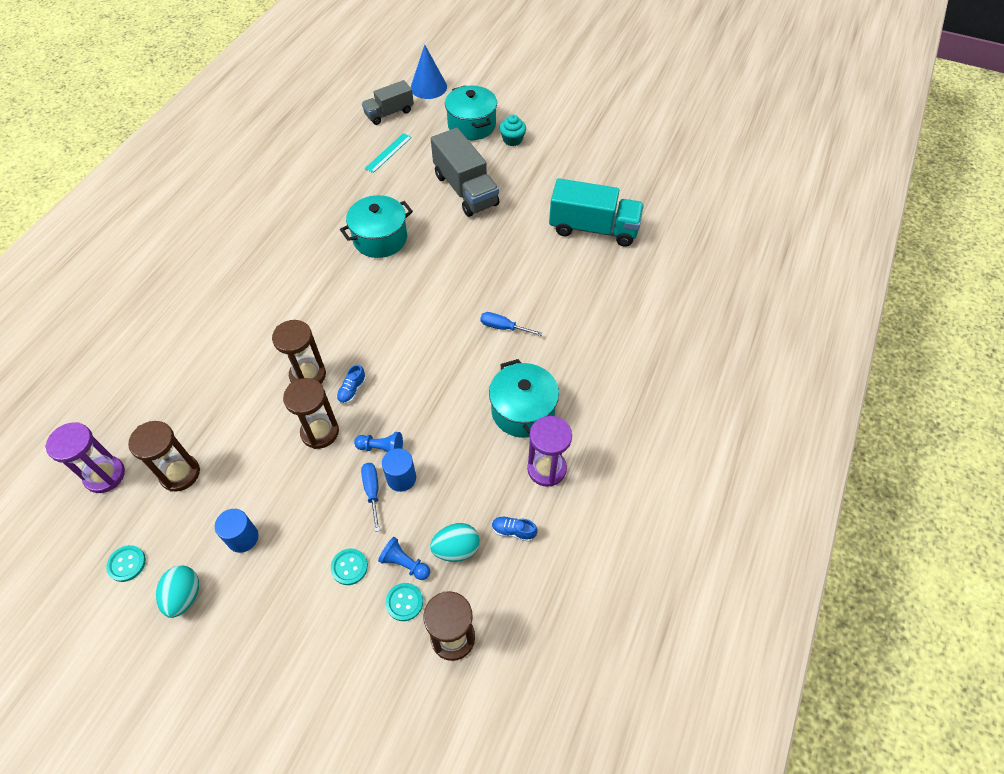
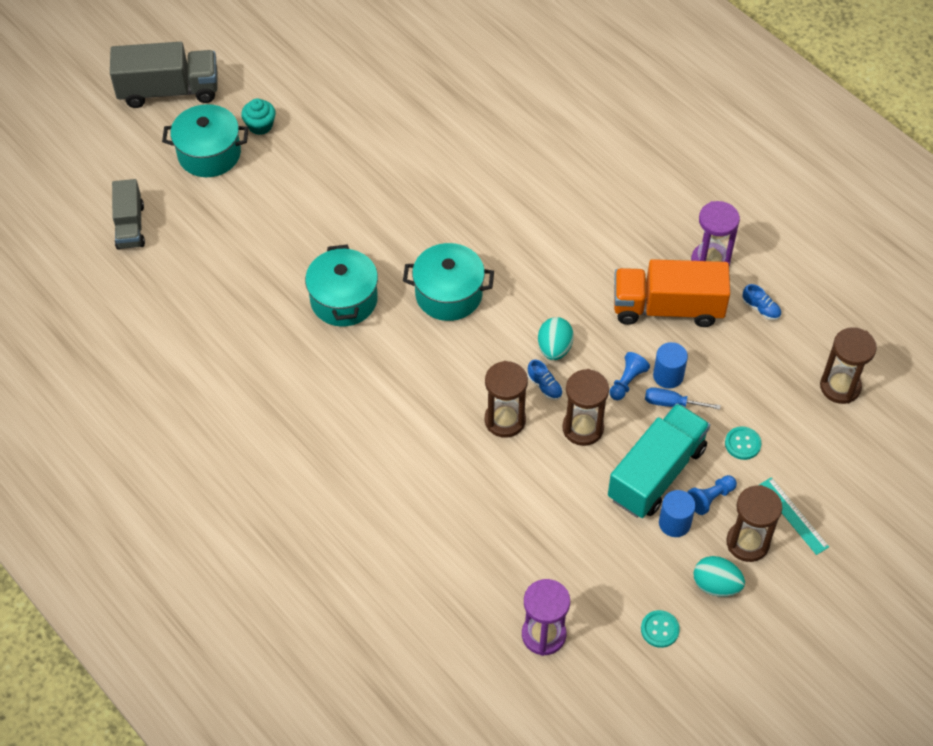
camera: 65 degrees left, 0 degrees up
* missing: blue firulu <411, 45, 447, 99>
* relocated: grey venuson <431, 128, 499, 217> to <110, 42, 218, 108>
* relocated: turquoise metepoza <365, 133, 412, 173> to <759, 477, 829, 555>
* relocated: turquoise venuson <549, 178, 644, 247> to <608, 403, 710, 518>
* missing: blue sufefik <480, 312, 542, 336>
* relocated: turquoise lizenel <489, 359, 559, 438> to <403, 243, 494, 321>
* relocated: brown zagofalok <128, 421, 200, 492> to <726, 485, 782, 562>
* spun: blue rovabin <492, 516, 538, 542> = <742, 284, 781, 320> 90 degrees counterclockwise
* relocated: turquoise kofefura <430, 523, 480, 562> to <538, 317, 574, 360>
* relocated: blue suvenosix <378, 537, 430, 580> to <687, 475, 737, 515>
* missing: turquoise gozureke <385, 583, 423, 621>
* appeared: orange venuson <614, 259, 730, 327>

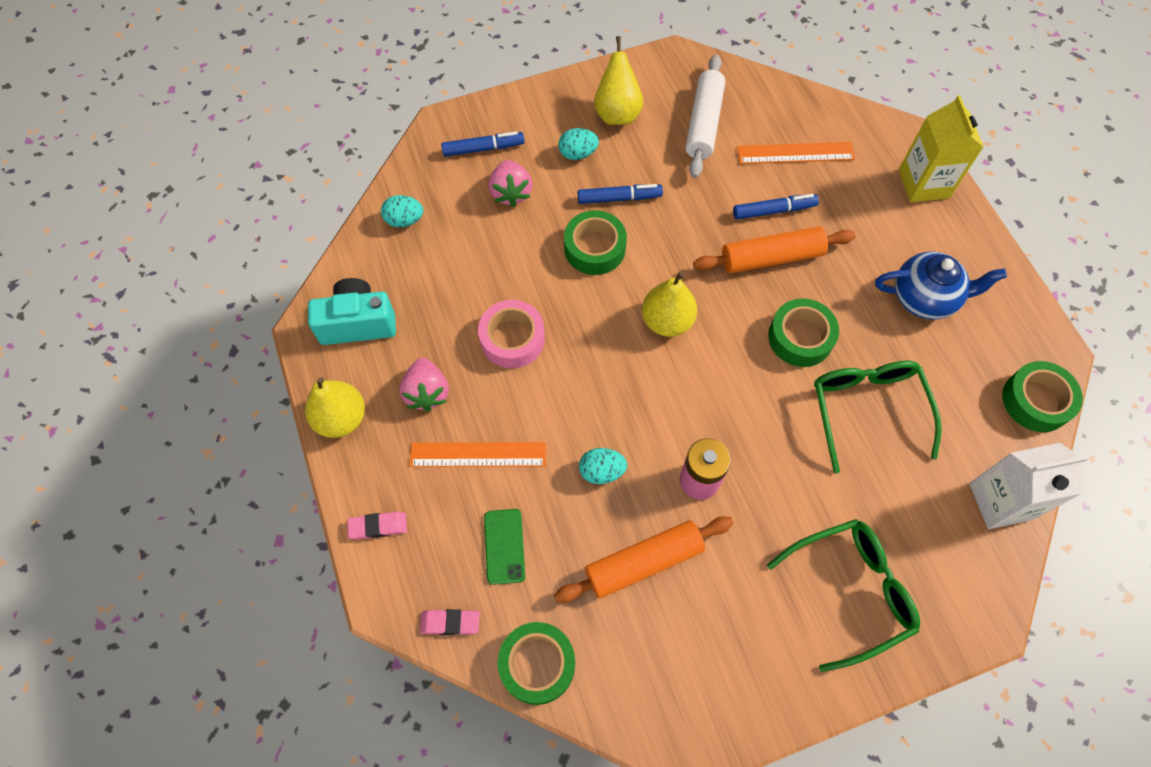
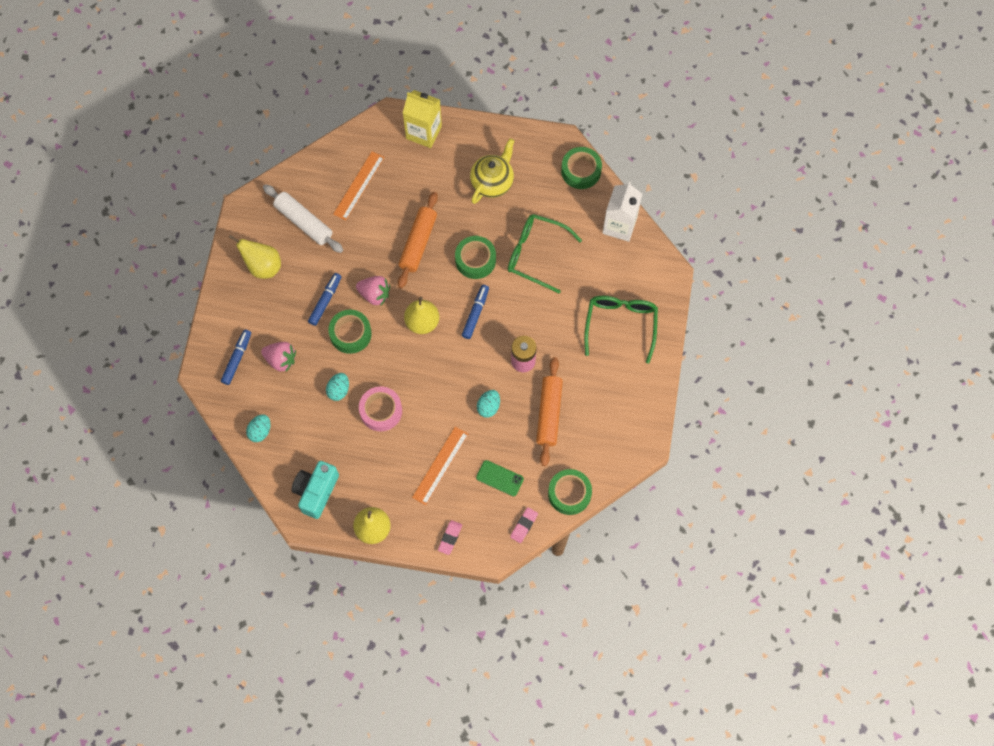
camera: 60 degrees left, 5 degrees up
* relocated: turquoise kofefura <558, 128, 599, 160> to <326, 373, 349, 401>
* relocated: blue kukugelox <733, 194, 819, 220> to <462, 285, 489, 339>
* colour: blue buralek <875, 252, 1007, 320> to yellow buralek <470, 138, 515, 204>
* relocated: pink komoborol <399, 358, 449, 412> to <356, 276, 390, 305>

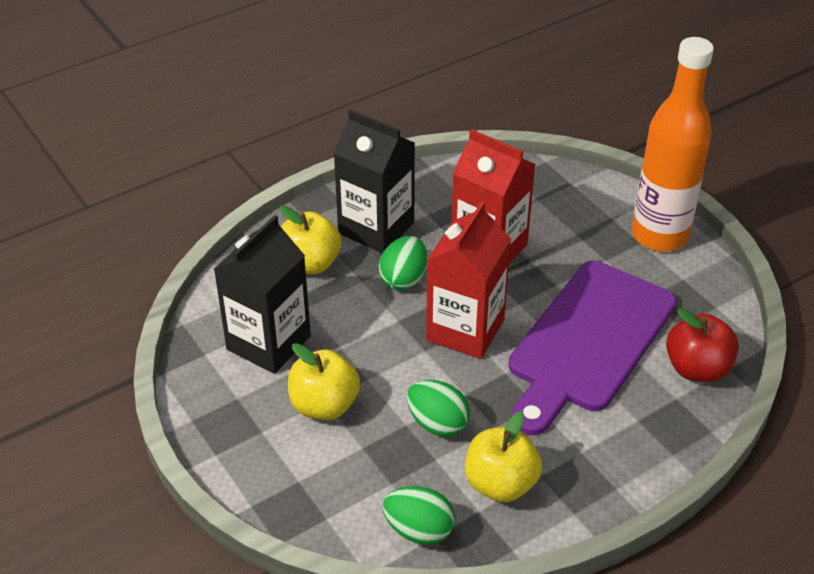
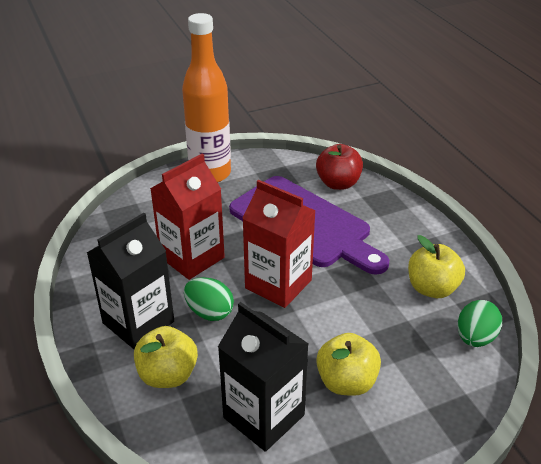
camera: 80 degrees left, 5 degrees down
* missing: green kofefura <407, 380, 470, 437>

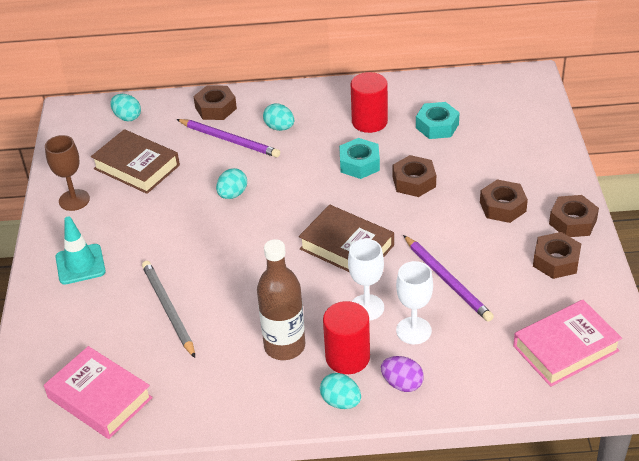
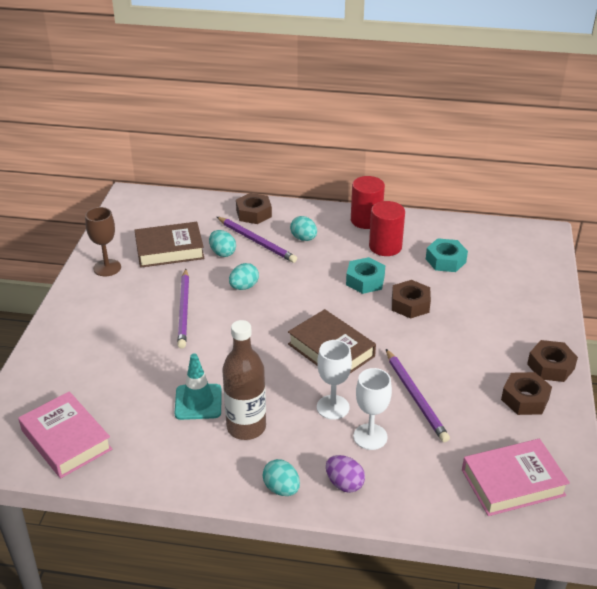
camera: 10 degrees right, 5 degrees down
* relocated: turquoise kofefura <111, 94, 141, 121> to <209, 230, 236, 257>
* spun: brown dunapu <91, 129, 180, 194> = <135, 222, 205, 268> 60 degrees counterclockwise
* missing: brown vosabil <480, 179, 528, 223>
* relocated: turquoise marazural <56, 217, 106, 285> to <175, 353, 222, 420>
* missing: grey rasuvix <142, 261, 195, 358>
* relocated: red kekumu <323, 301, 370, 374> to <351, 176, 385, 229>
* appeared: purple rasuvix <177, 269, 189, 349>

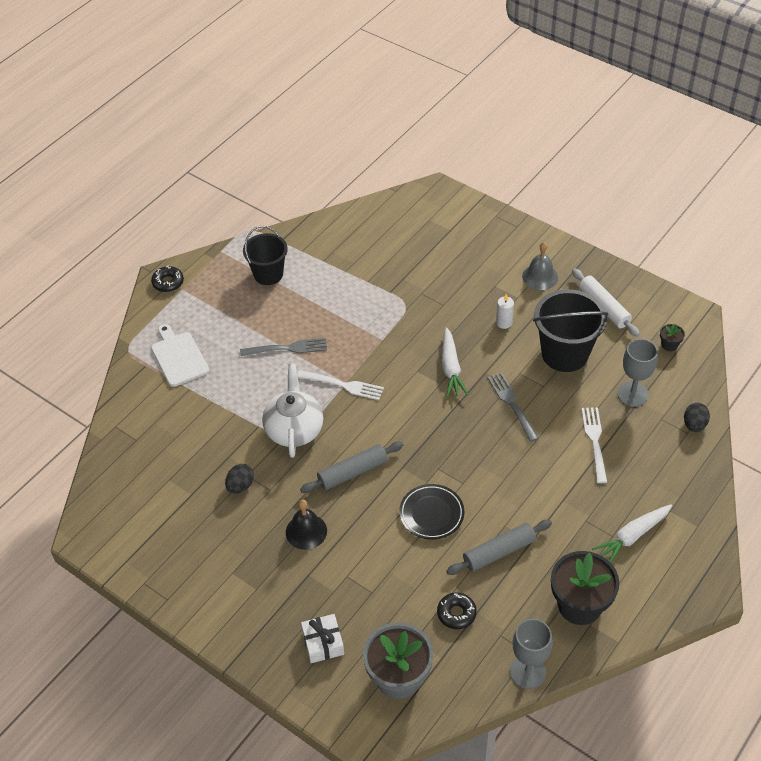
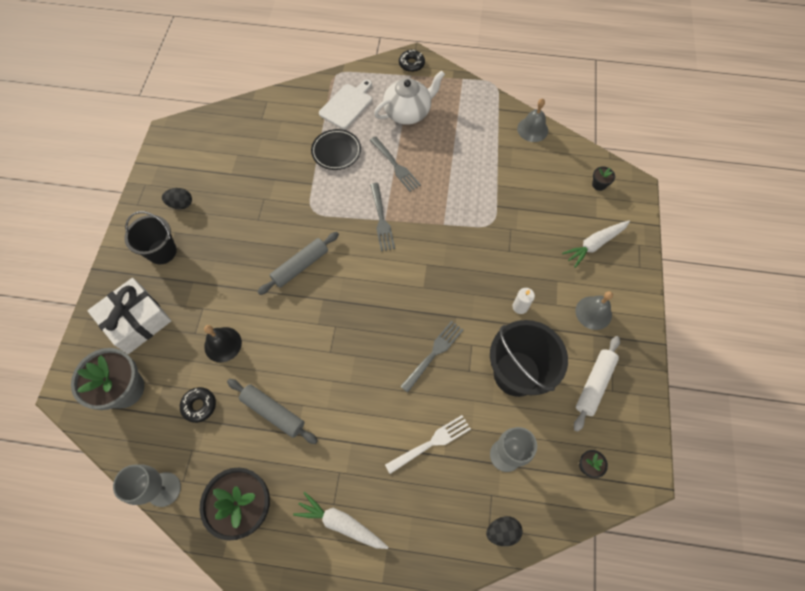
camera: 60 degrees right, 15 degrees up
* relocated: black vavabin <243, 226, 288, 285> to <124, 211, 177, 265>
* relocated: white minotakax <442, 327, 469, 397> to <562, 221, 630, 268>
* relocated: white buralek <262, 364, 323, 458> to <374, 70, 445, 125>
* colour: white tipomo <297, 370, 384, 400> to grey tipomo <370, 183, 395, 251>
* spun: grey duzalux <300, 442, 403, 493> = <258, 232, 339, 295> 75 degrees counterclockwise
* relocated: black kofefura <225, 464, 254, 494> to <162, 188, 192, 209>
* relocated: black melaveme <399, 484, 464, 540> to <311, 129, 361, 170>
* relocated: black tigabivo <286, 499, 327, 550> to <204, 325, 242, 362>
* size: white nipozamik <301, 614, 344, 663> = <87, 278, 171, 354> x1.71
* appeared: grey tigabivo <517, 98, 548, 142>
* appeared: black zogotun <592, 166, 615, 191>

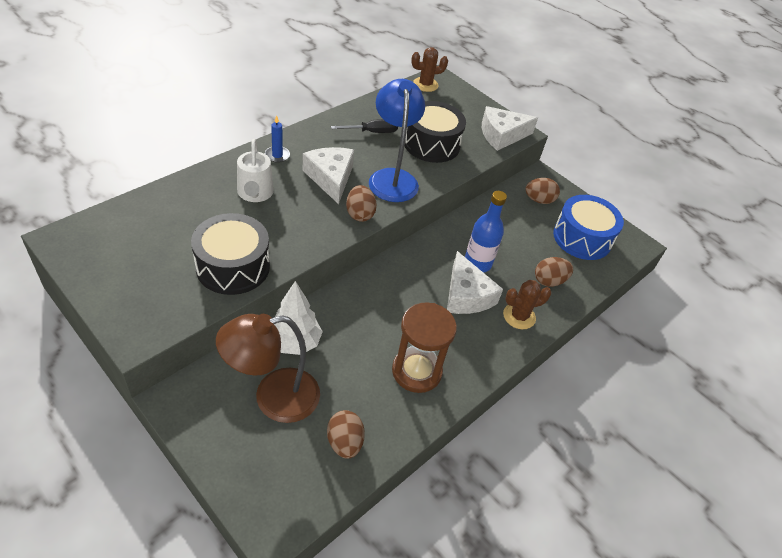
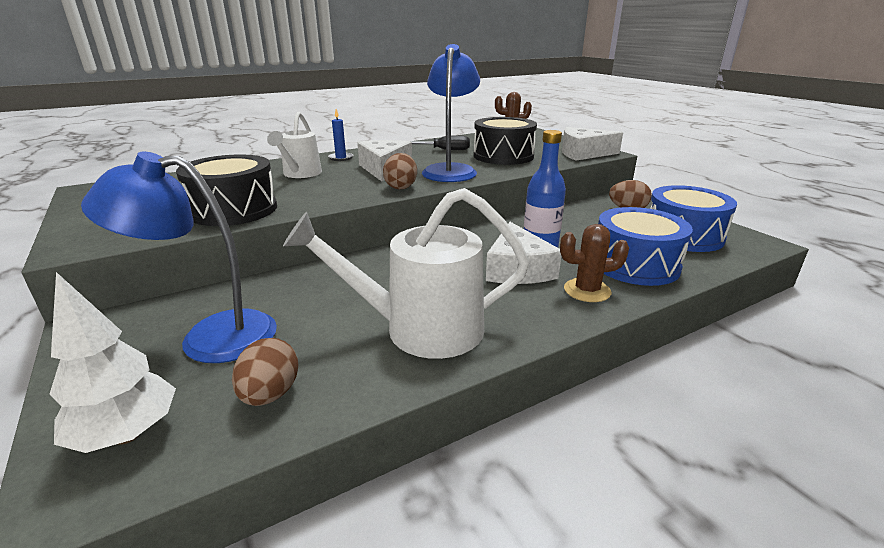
camera: 20 degrees right, 20 degrees down
* exchanged: brown kofefura <535, 257, 573, 287> to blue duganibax <598, 207, 693, 286>
* relocated: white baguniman <274, 281, 323, 355> to <50, 272, 176, 453>
* exchanged: brown zagofalok <392, 302, 457, 393> to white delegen <283, 188, 529, 359>
* colour: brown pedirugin <216, 314, 320, 423> to blue pedirugin <81, 152, 277, 363>

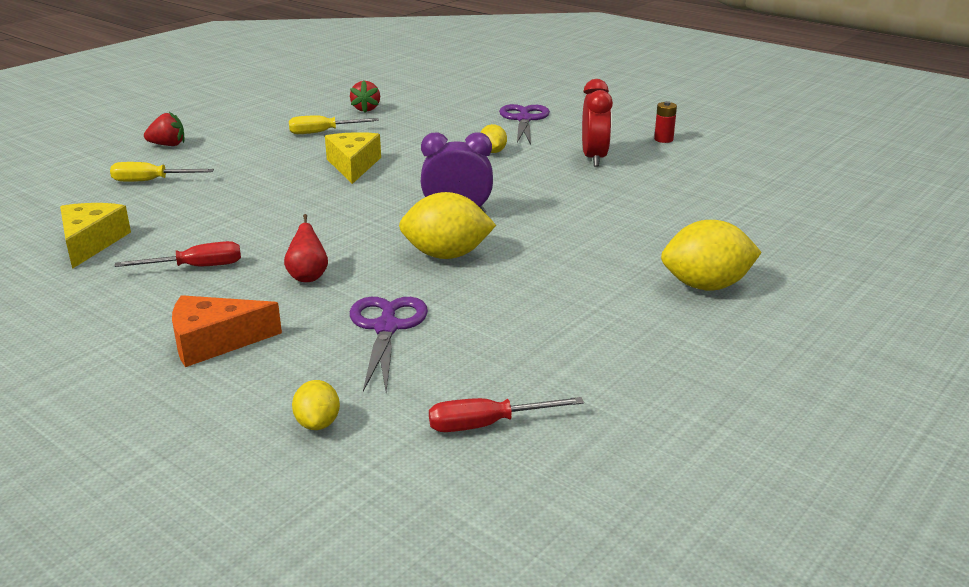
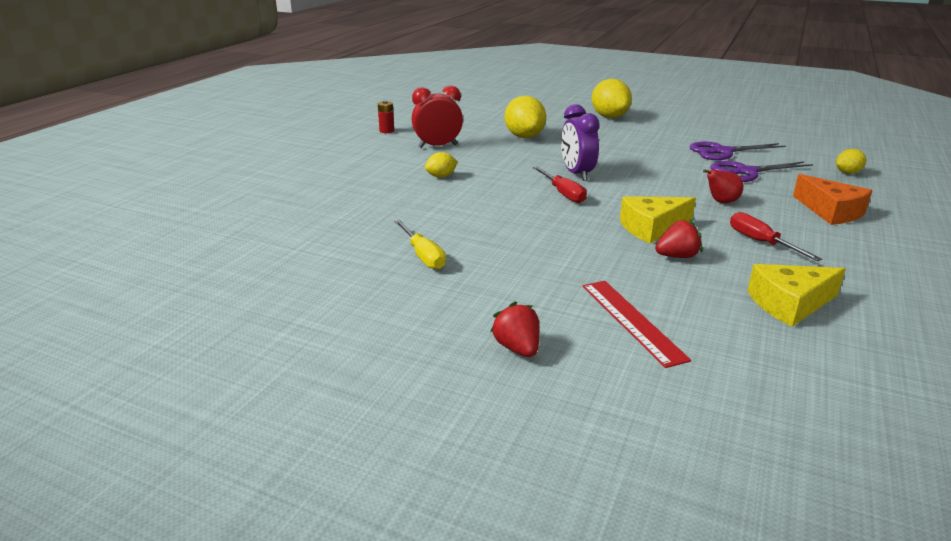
camera: 105 degrees left, 0 degrees up
* relocated: red komoborol <350, 80, 380, 112> to <655, 220, 703, 258>
* relocated: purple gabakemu <499, 104, 550, 145> to <689, 142, 786, 160>
* relocated: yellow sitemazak <325, 132, 381, 184> to <620, 196, 696, 244>
* exchanged: yellow sufefik <110, 162, 214, 182> to red metepoza <583, 281, 691, 368>
* relocated: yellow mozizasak <399, 192, 496, 259> to <505, 96, 546, 138>
* relocated: red sufefik <429, 397, 584, 432> to <533, 166, 587, 203>

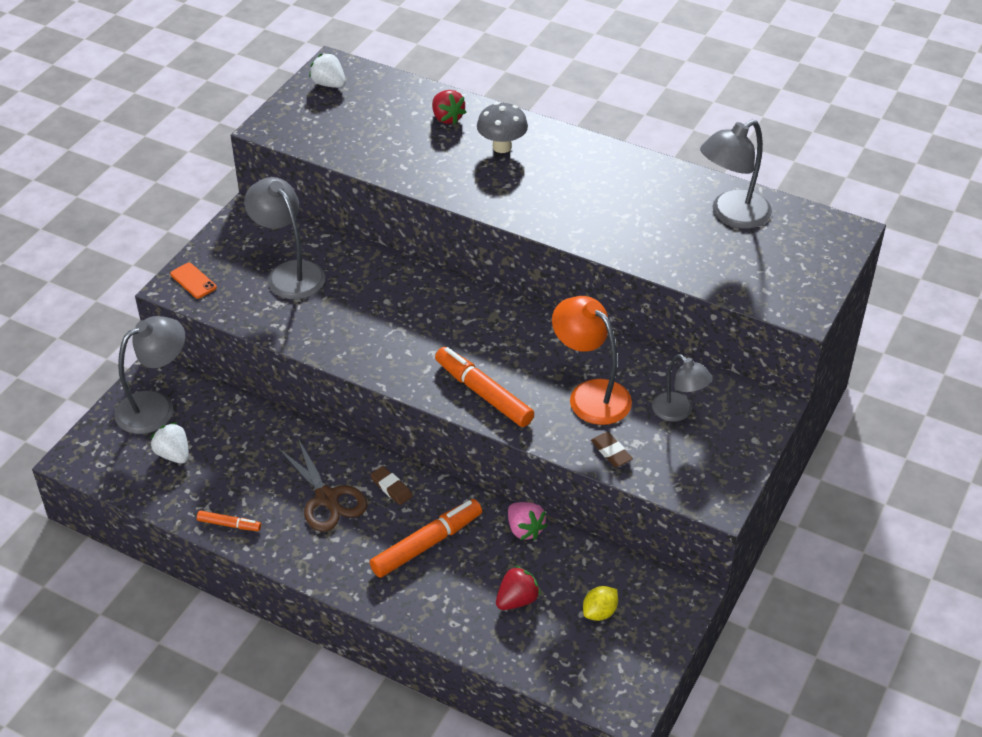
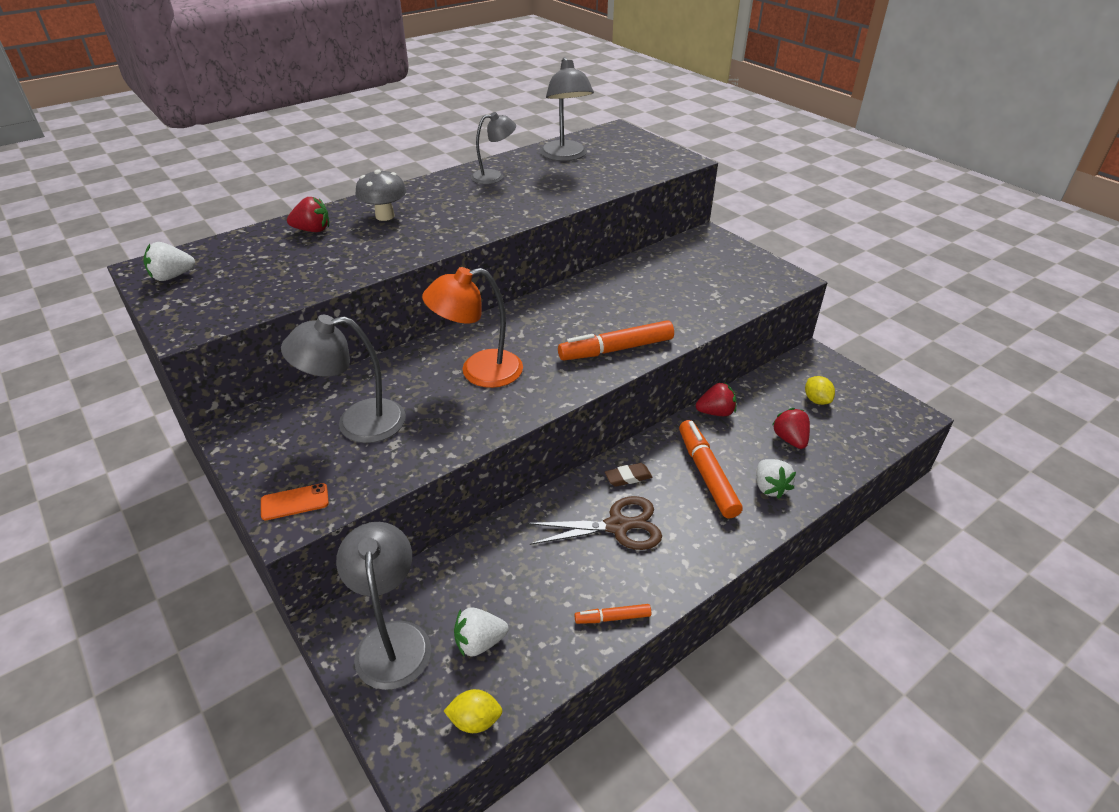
camera: 65 degrees left, 5 degrees down
* relocated: orange pedirugin <552, 296, 632, 425> to <422, 267, 523, 388>
* relocated: grey pedirugin <652, 354, 712, 422> to <471, 112, 516, 184>
* missing: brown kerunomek <591, 432, 633, 467>
* colour: pink komoborol <508, 502, 548, 540> to red komoborol <696, 382, 736, 416>
* spun: orange kukugelox <197, 510, 261, 531> = <574, 604, 651, 624> 135 degrees counterclockwise
* appeared: white komoborol <756, 459, 796, 499>
* appeared: yellow mozizasak <444, 689, 503, 733>

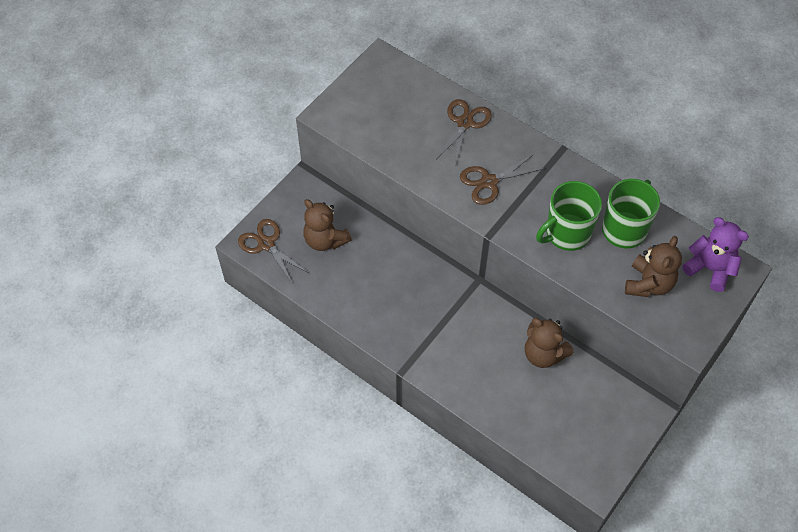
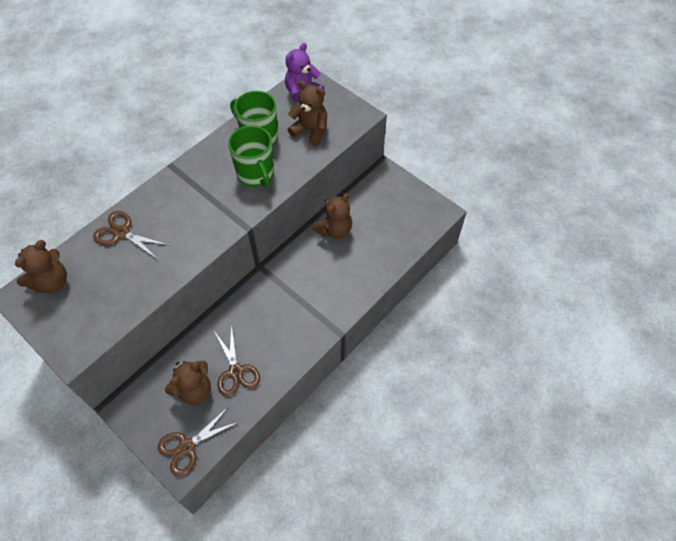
camera: 85 degrees left, 0 degrees up
* relocated: brown gabakemu <460, 154, 545, 205> to <214, 324, 260, 397>
* appeared: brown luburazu <15, 240, 67, 293>

